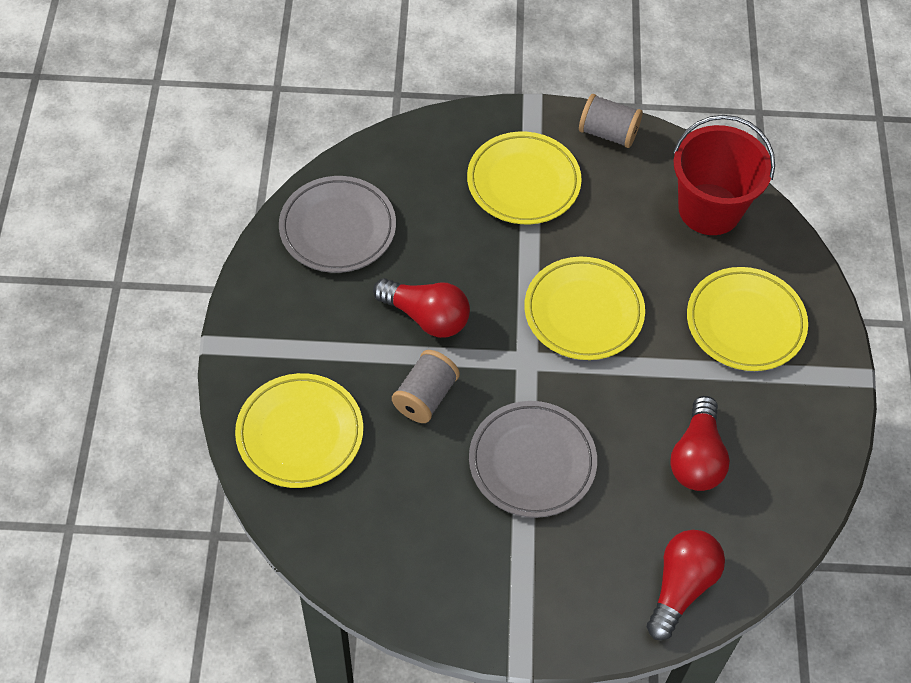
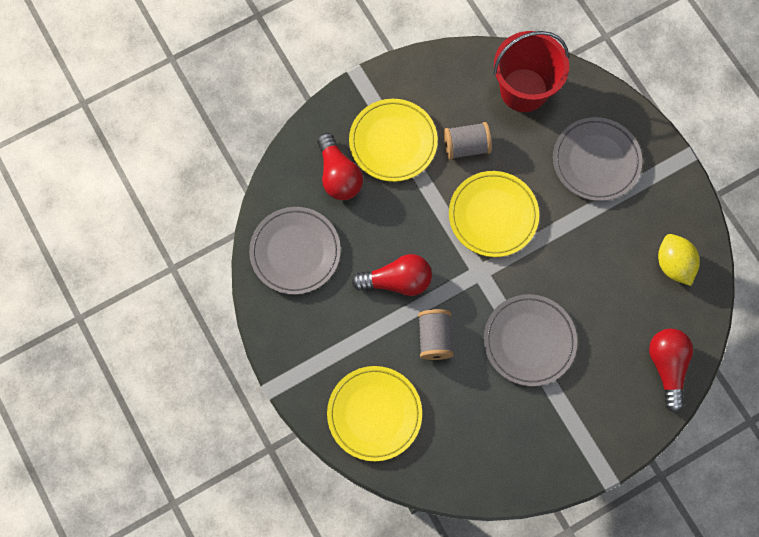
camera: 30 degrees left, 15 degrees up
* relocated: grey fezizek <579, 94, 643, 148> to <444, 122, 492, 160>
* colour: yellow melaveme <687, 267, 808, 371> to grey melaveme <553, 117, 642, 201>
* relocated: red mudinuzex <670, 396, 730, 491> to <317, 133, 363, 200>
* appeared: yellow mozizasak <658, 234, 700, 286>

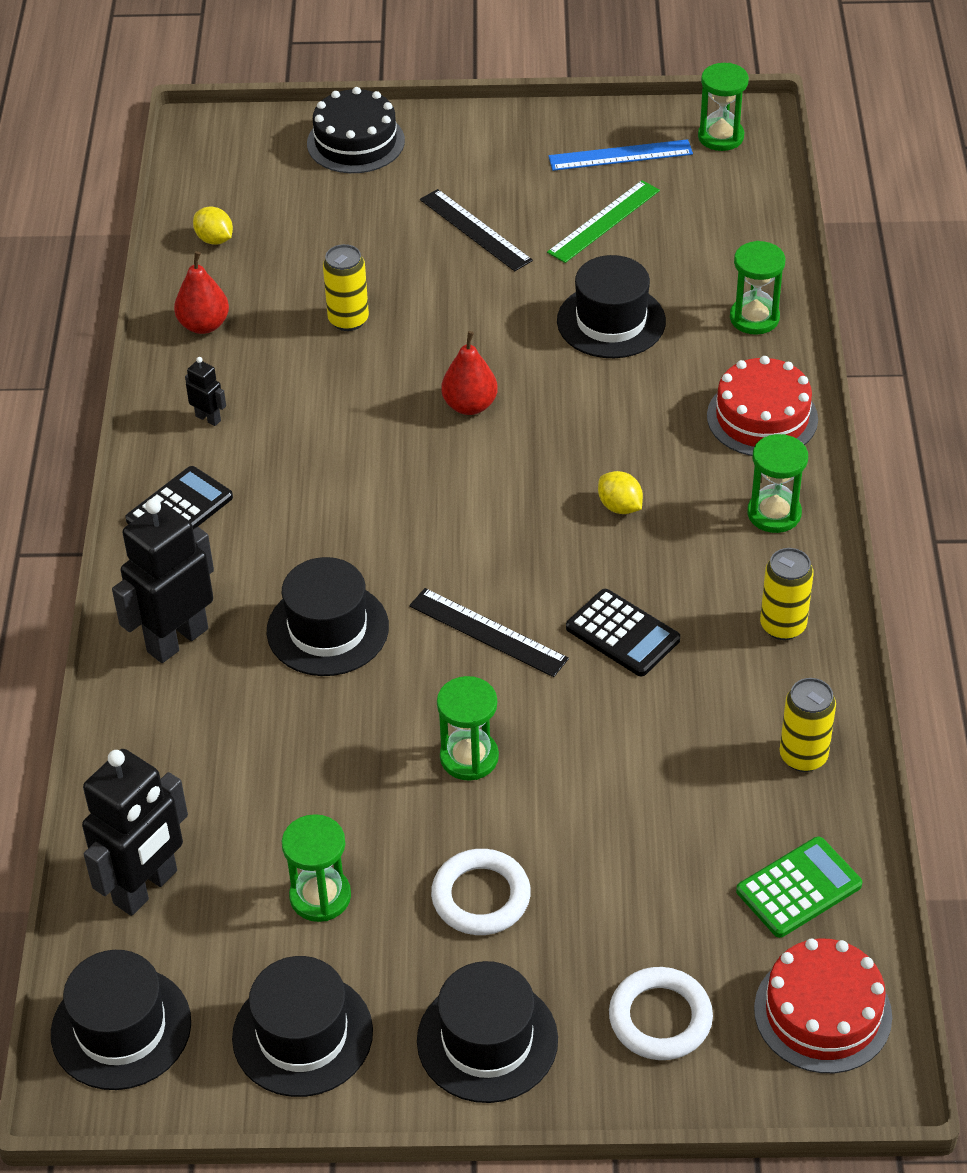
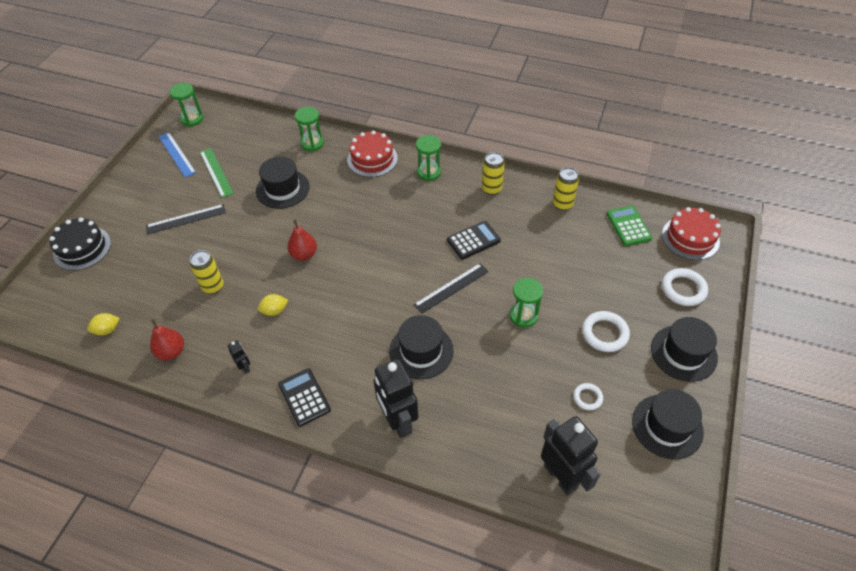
camera: 70 degrees left, 5 degrees up
* spun: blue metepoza <548, 139, 693, 171> = <158, 132, 196, 177> 45 degrees counterclockwise
* spun: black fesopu <185, 357, 226, 426> = <228, 340, 250, 374> 90 degrees clockwise
* relocated: yellow mozizasak <598, 471, 643, 514> to <258, 294, 288, 316>
* exchanged: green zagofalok <282, 814, 351, 922> to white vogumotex <573, 383, 603, 410>
* missing: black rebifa <51, 950, 191, 1090>

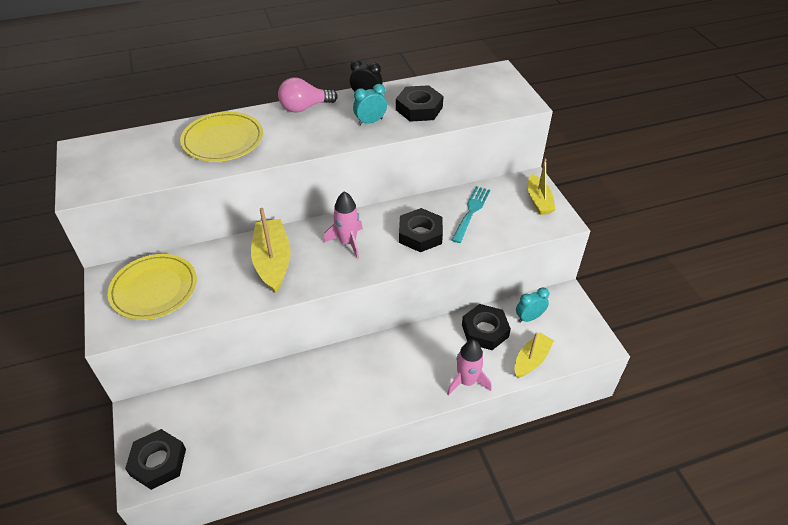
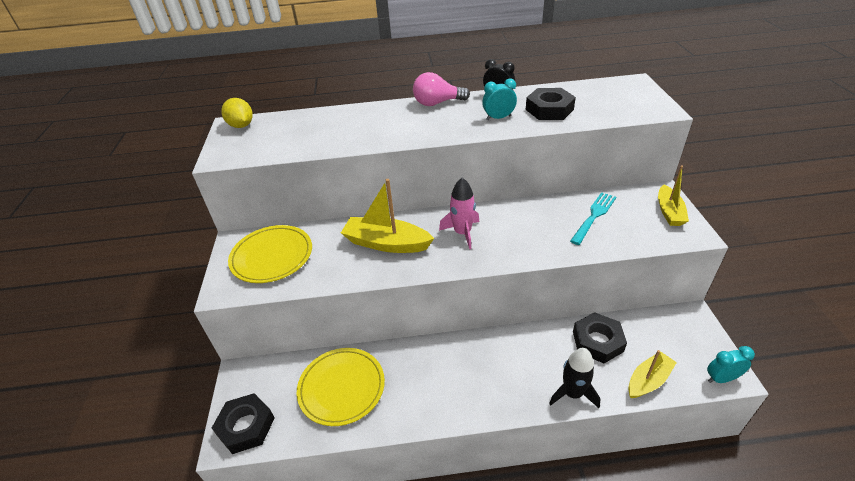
camera: 15 degrees right, 5 degrees down
* relocated: yellow melaveme <180, 112, 263, 162> to <297, 348, 385, 426>
* spun: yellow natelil <251, 208, 291, 293> = <341, 179, 434, 253> 75 degrees counterclockwise
* missing: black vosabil <399, 208, 443, 252>
* relocated: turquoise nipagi <516, 287, 549, 322> to <707, 346, 755, 383>
* colour: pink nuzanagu <447, 340, 492, 396> to black nuzanagu <549, 348, 600, 408>
* appeared: yellow mozizasak <221, 98, 253, 128>

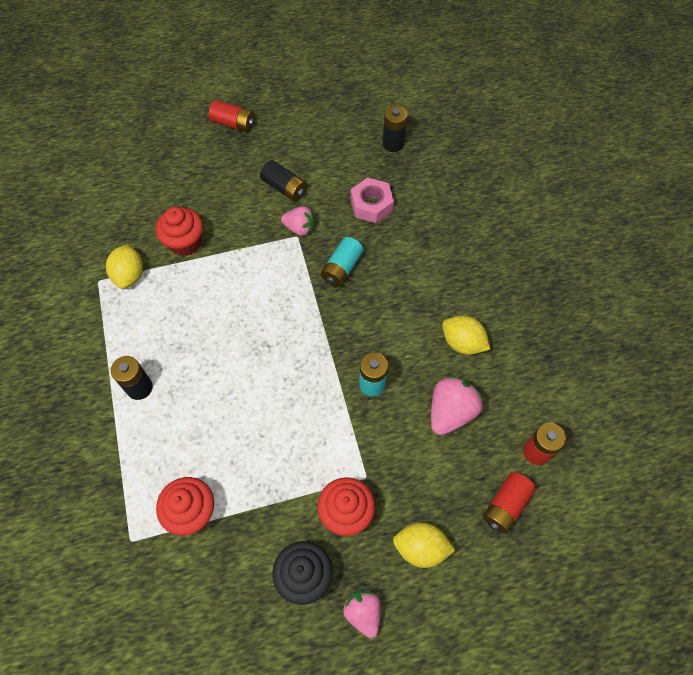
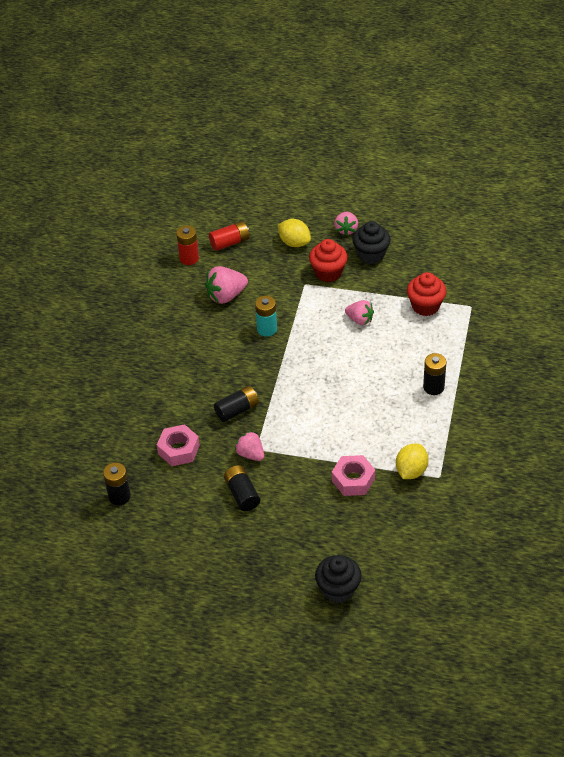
camera: 150 degrees left, 15 degrees down
* missing: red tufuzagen <209, 100, 255, 132>
* exchanged: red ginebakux <155, 207, 203, 256> to pink vosabil <332, 455, 375, 496>
* colour: turquoise tufuzagen <321, 237, 364, 287> to black tufuzagen <214, 386, 259, 422>
* missing: yellow mozizasak <442, 316, 490, 355>
* appeared: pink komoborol <345, 300, 374, 325>
* appeared: black ginebakux <315, 555, 362, 603>

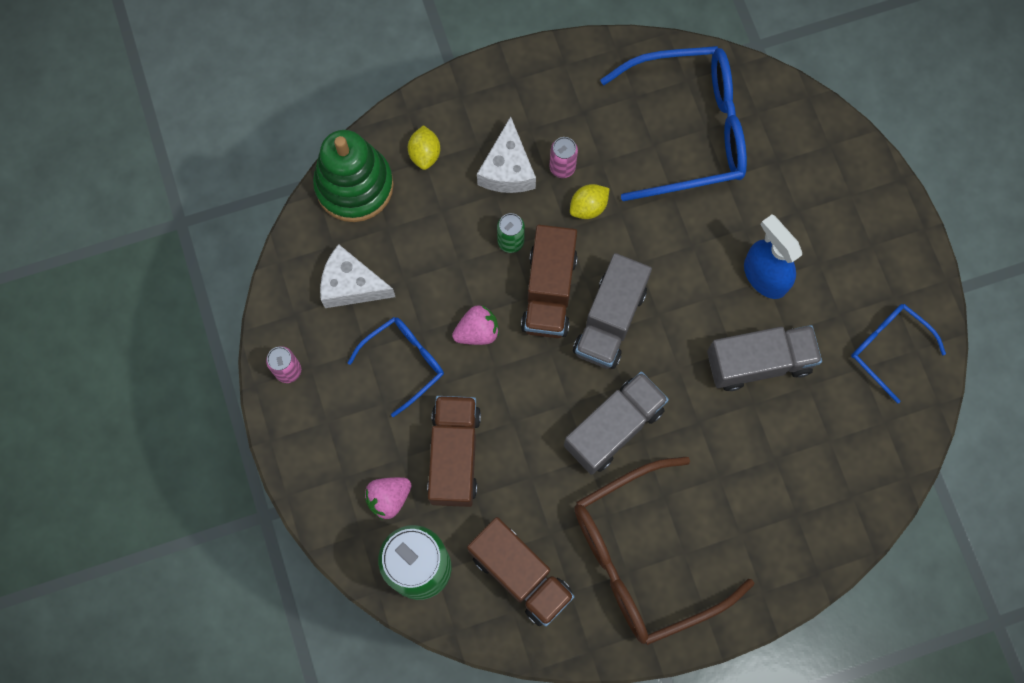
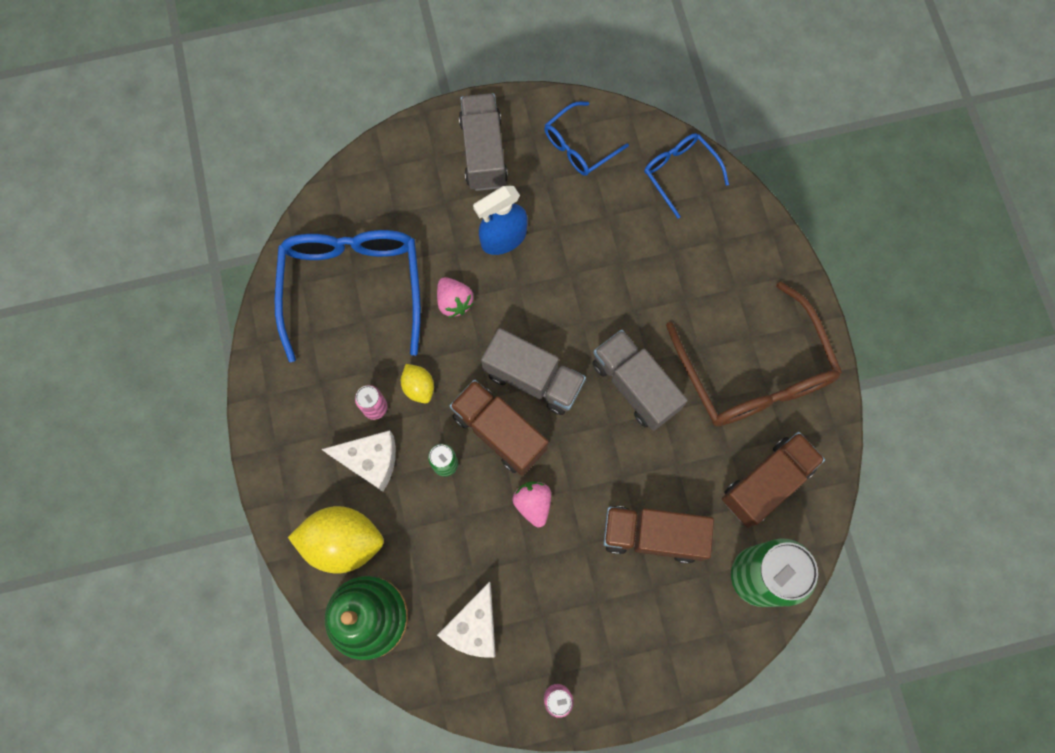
camera: 85 degrees left, 0 degrees up
* size: yellow mozizasak <408, 125, 440, 170> = <288, 506, 384, 574> x1.95
* spun: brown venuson <521, 225, 578, 338> = <450, 380, 549, 476> 150 degrees counterclockwise
* relocated: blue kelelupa <348, 317, 444, 417> to <644, 133, 729, 218>
* relocated: grey venuson <707, 325, 822, 391> to <459, 93, 508, 191>
* relocated: pink komoborol <364, 477, 412, 520> to <437, 277, 474, 318>

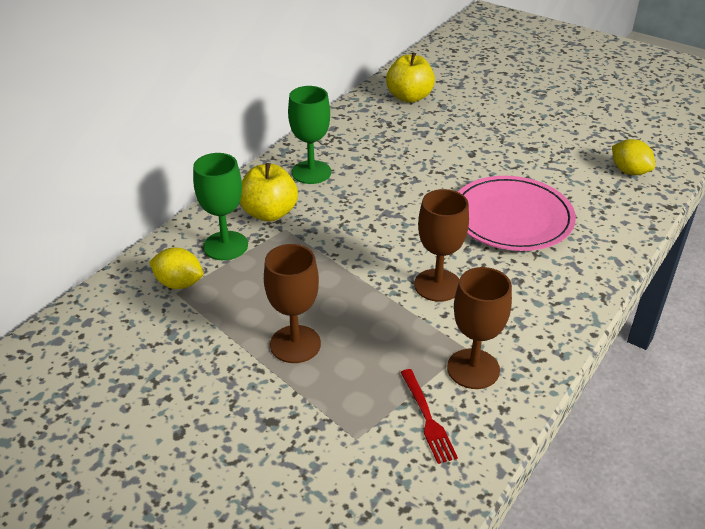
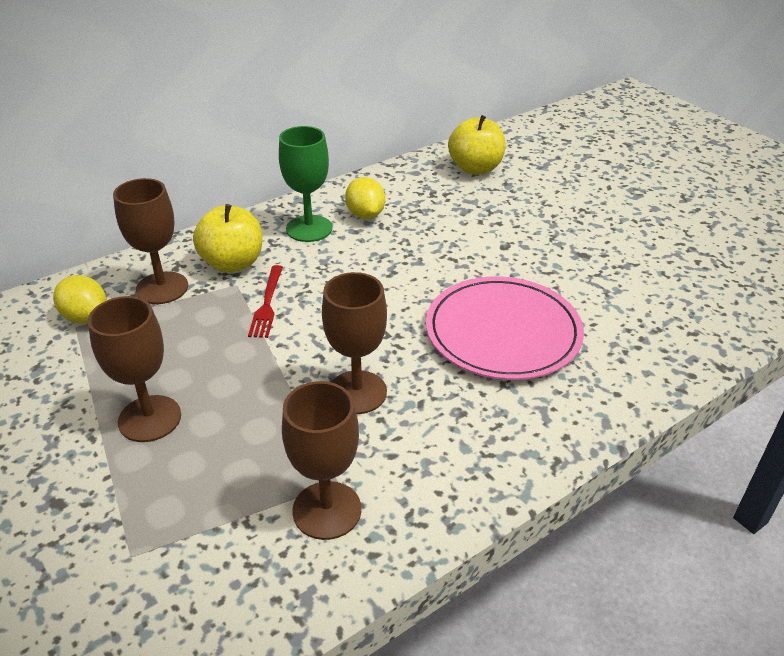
camera: 20 degrees right, 0 degrees up
* relocated: yellow mozizasak <612, 139, 655, 175> to <345, 177, 385, 219>
* colour: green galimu <193, 153, 248, 260> to brown galimu <113, 178, 188, 304>
* relocated: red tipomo <401, 369, 458, 464> to <248, 265, 283, 338>

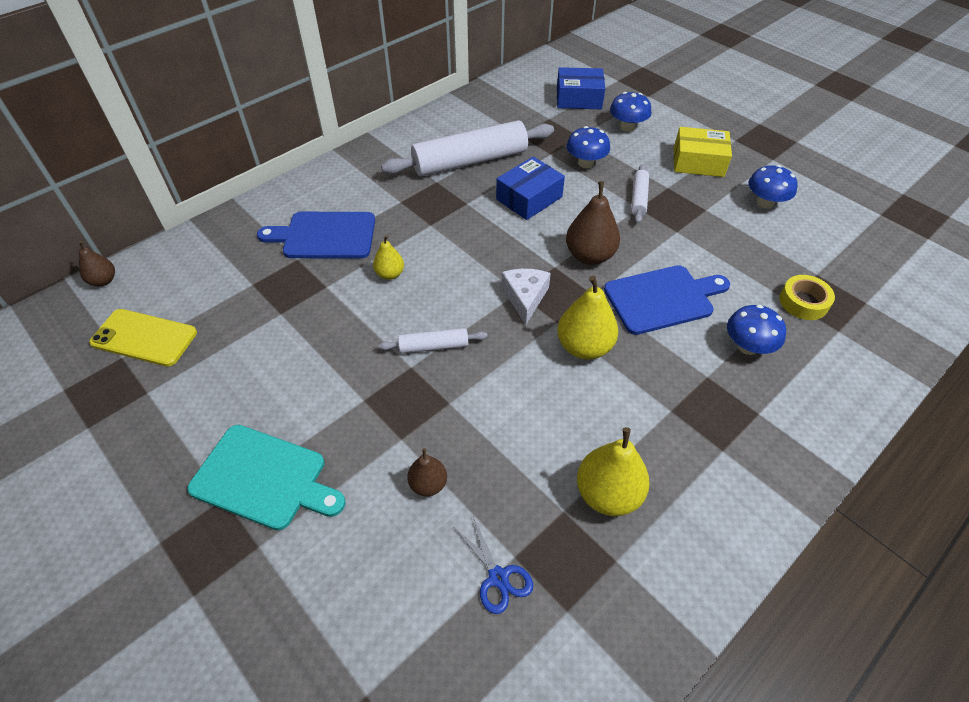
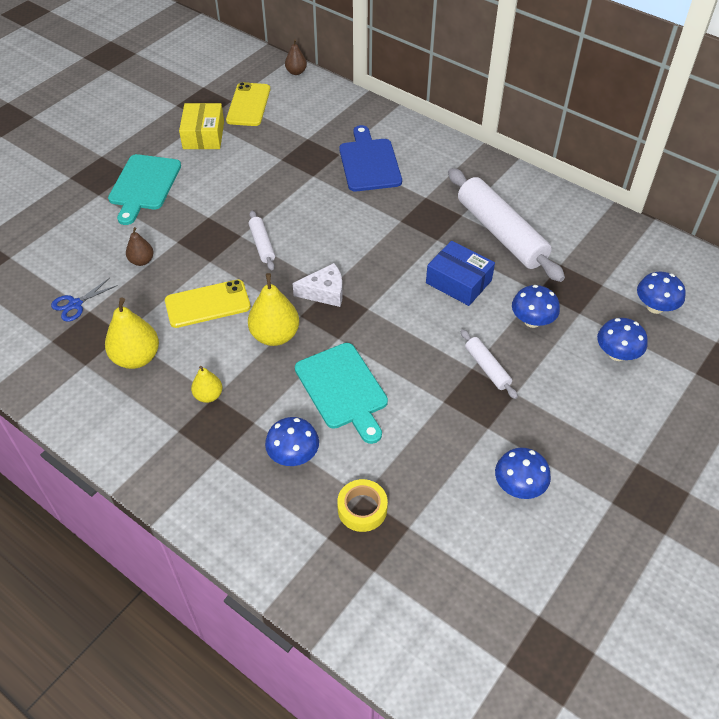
camera: 80 degrees right, 0 degrees up
* exchanged: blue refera <557, 67, 605, 109> to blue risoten <637, 272, 686, 314>
* relocated: yellow refera <674, 127, 732, 177> to <179, 103, 224, 149>
* spun: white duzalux <631, 165, 649, 223> = <461, 329, 518, 399> 60 degrees clockwise
* missing: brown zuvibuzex <566, 181, 620, 265>
* relocated: yellow zuvibuzex <373, 235, 404, 280> to <191, 366, 222, 403>
* colour: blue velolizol <604, 265, 730, 335> to turquoise velolizol <295, 343, 388, 444>
* appeared: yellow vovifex <165, 279, 251, 328>

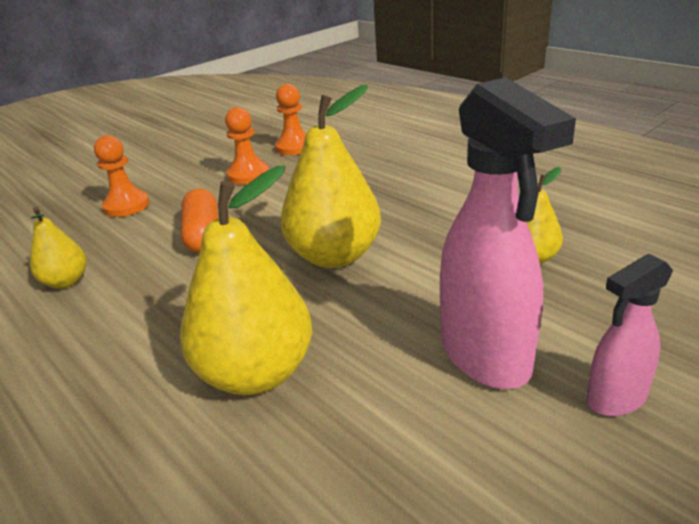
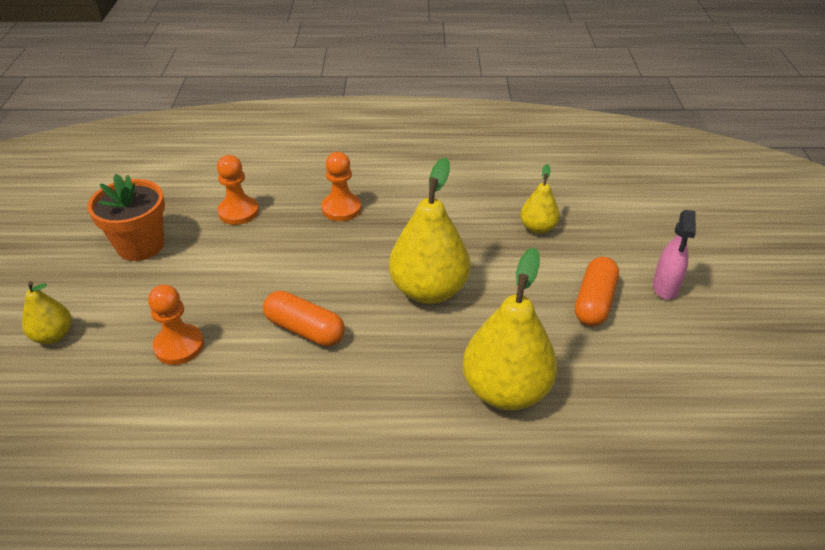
camera: 50 degrees left, 10 degrees up
* exchanged: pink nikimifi <440, 77, 576, 389> to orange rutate <575, 257, 619, 326>
* relocated: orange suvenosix <225, 107, 269, 184> to <321, 152, 361, 221>
* relocated: yellow zuvibuzex <30, 207, 87, 289> to <22, 281, 72, 344>
* appeared: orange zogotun <87, 174, 165, 261>

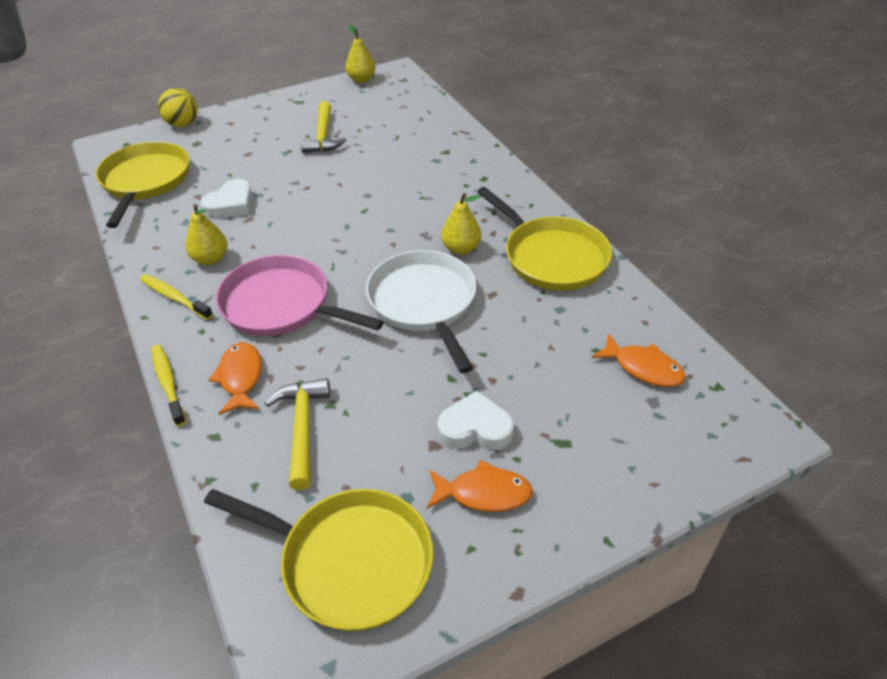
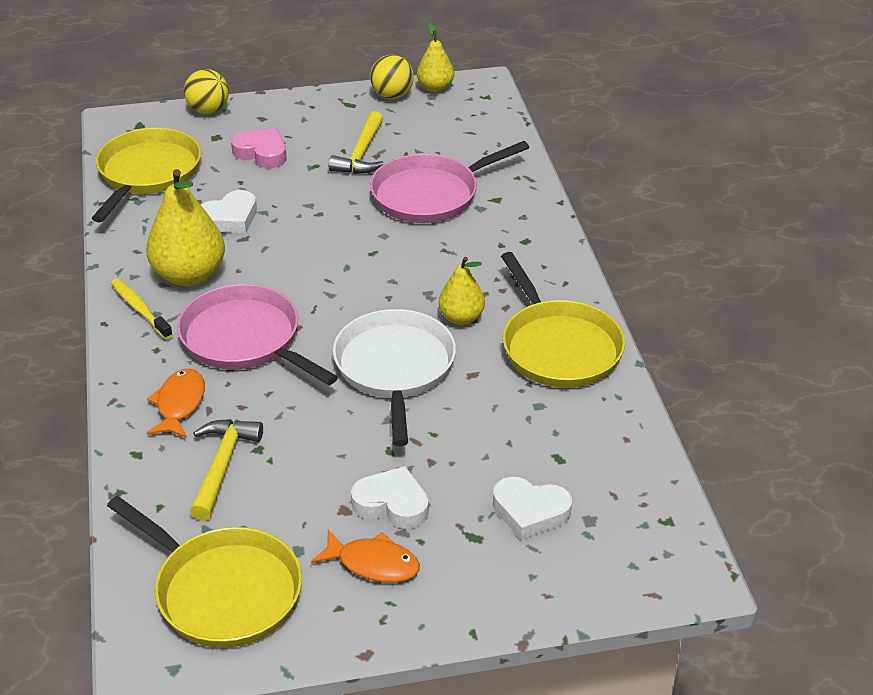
camera: 15 degrees right, 5 degrees down
* size: yellow zuvibuzex <185, 204, 228, 265> = <146, 169, 225, 286> x1.72
* missing: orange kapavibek <592, 333, 686, 387>
* missing: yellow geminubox <151, 345, 186, 426>
* appeared: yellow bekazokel <370, 55, 414, 99>
* appeared: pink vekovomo <231, 128, 286, 168>
* appeared: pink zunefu <370, 141, 529, 223>
* appeared: white vekovomo <493, 477, 572, 540>

